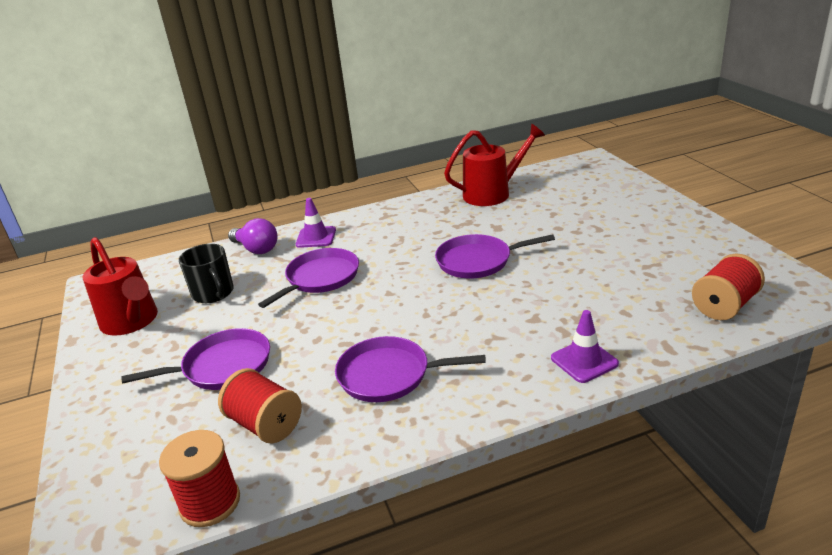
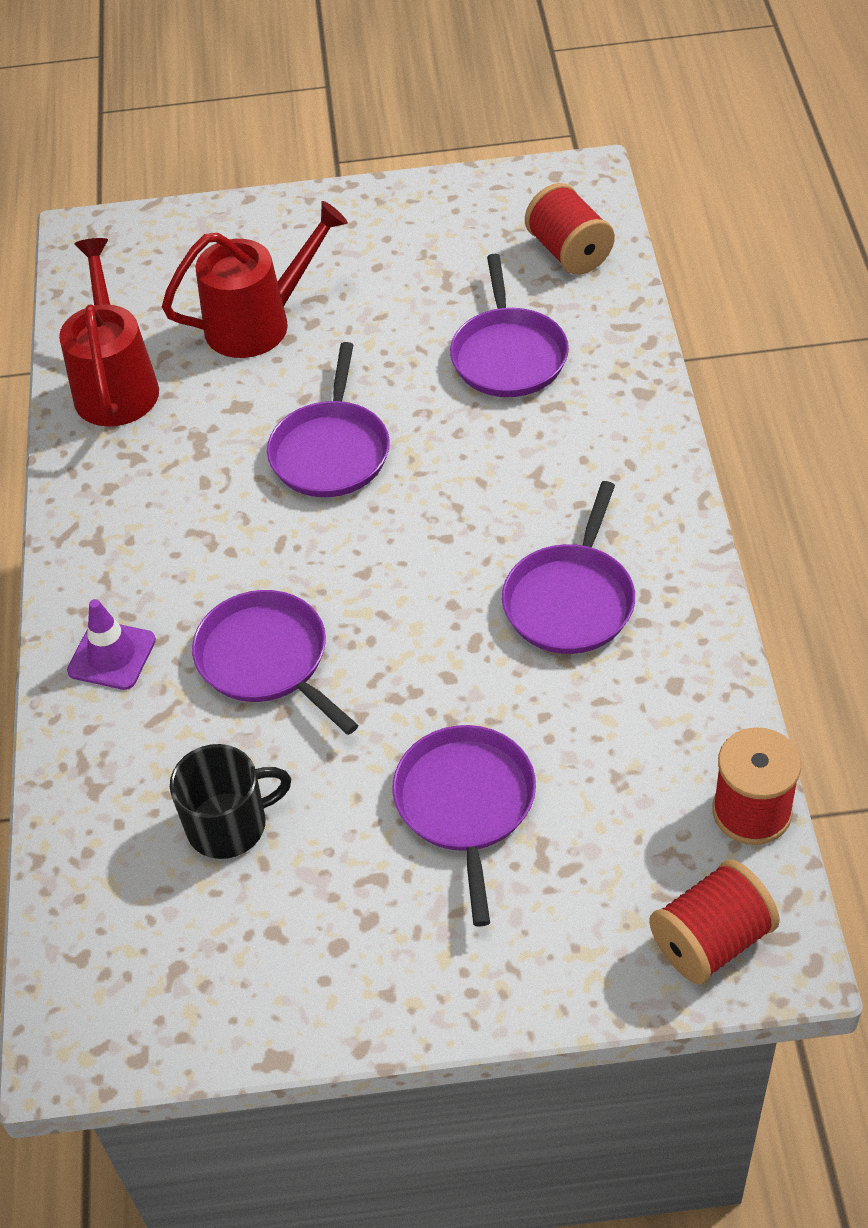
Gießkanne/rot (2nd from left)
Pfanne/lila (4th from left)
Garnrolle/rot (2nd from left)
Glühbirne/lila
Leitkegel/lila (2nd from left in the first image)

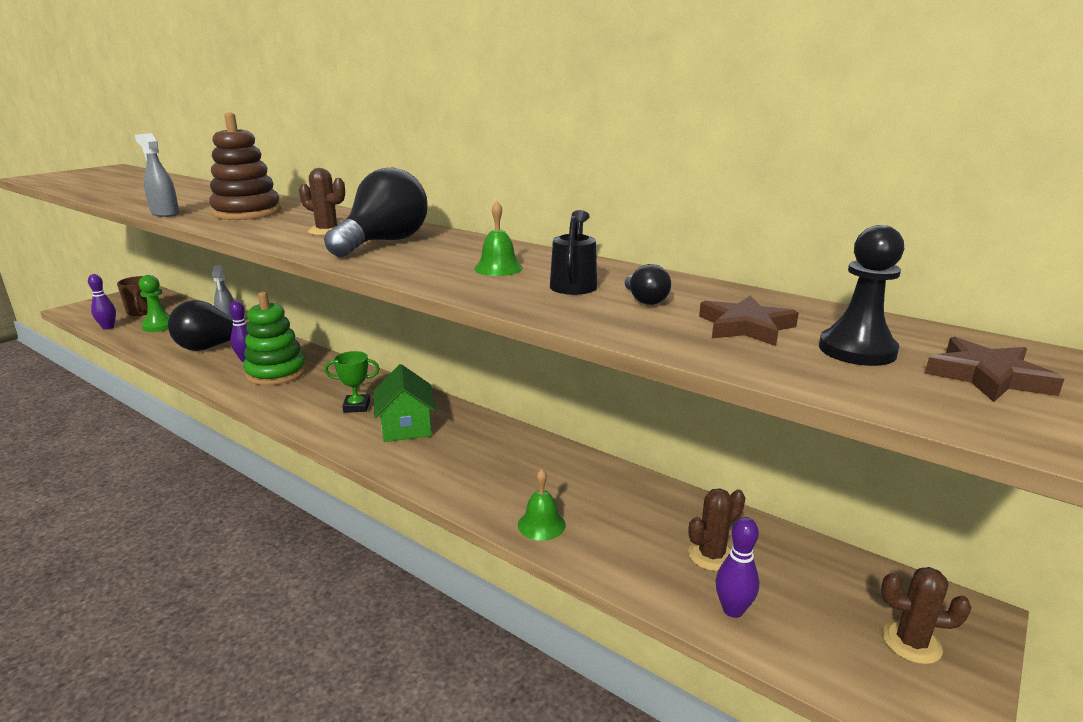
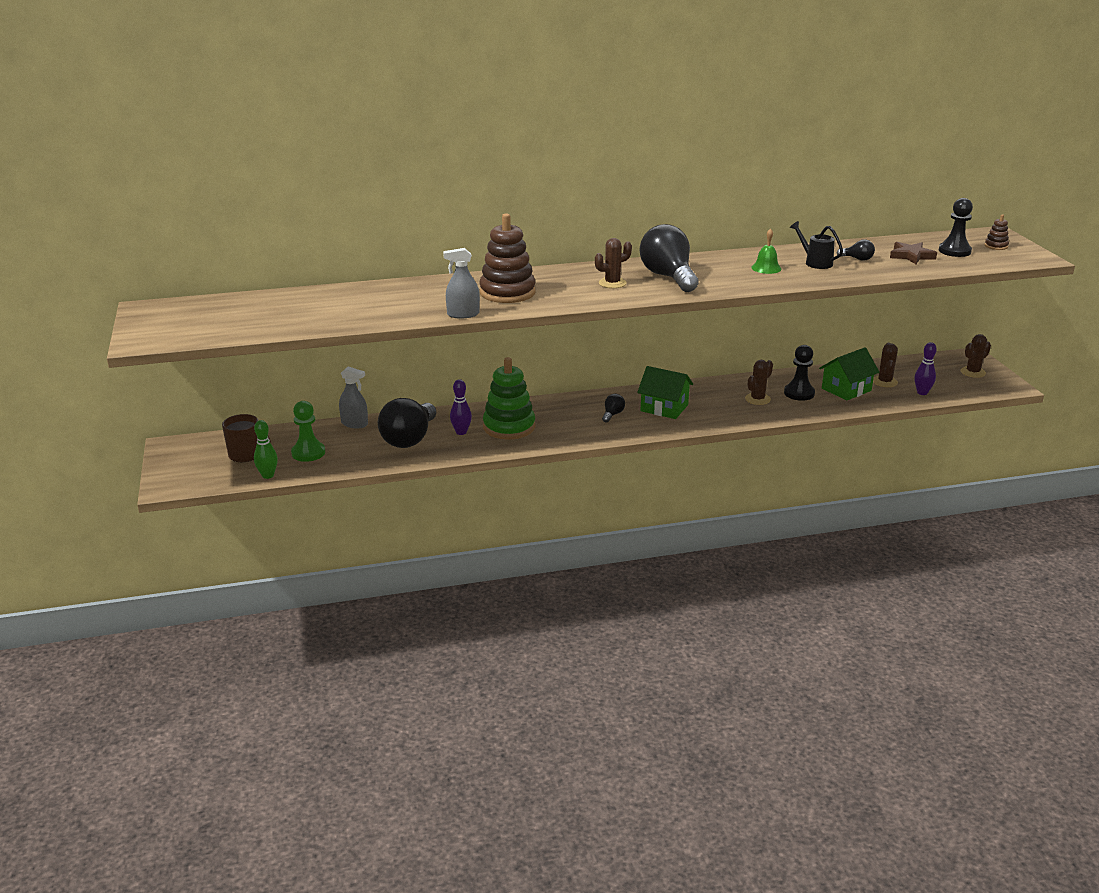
Bowlingkegel/grün
Glühbirne/schwarz (2nd from left)
Kaktus/braun (2nd from left)
Bauer/schwarz (1st from left)
Haus/grün (2nd from left)
Stapelspielzeug/braun (2nd from left)
Glocke/grün (2nd from left in the first image)

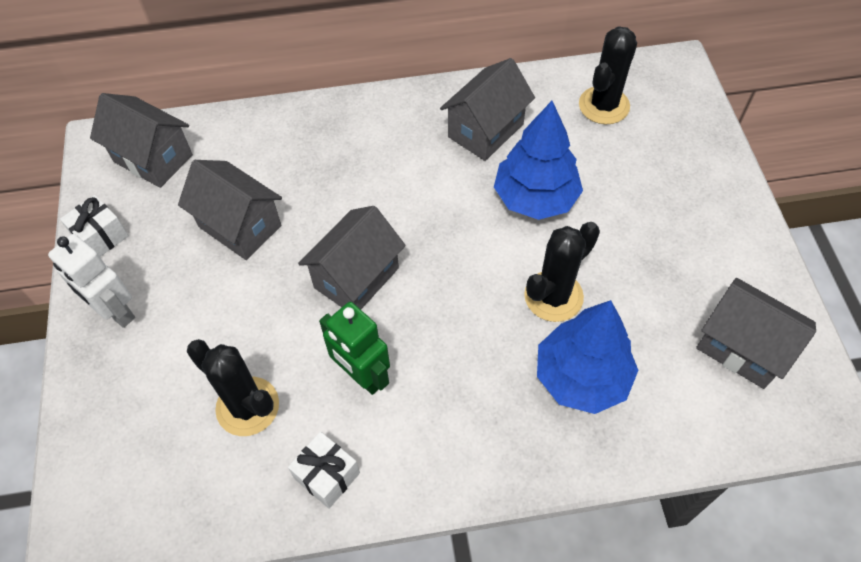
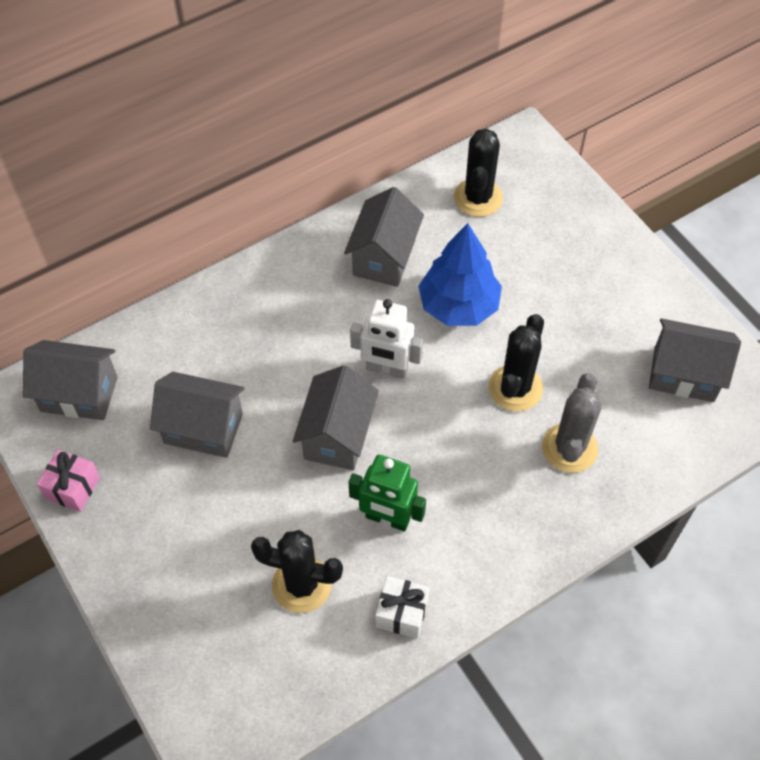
Geschenk/rosa
Roboter/weiß
Kaktus/grau

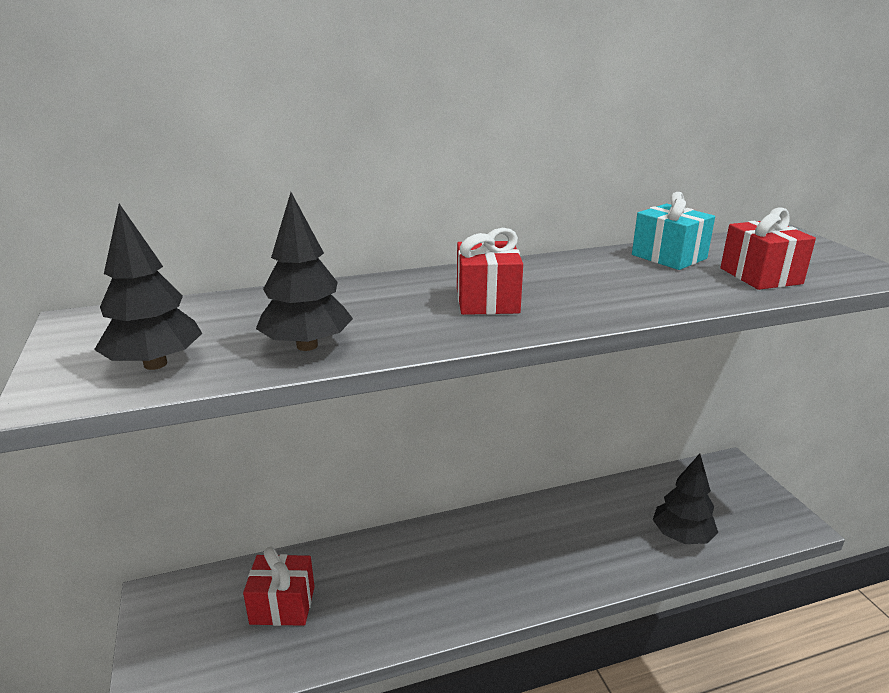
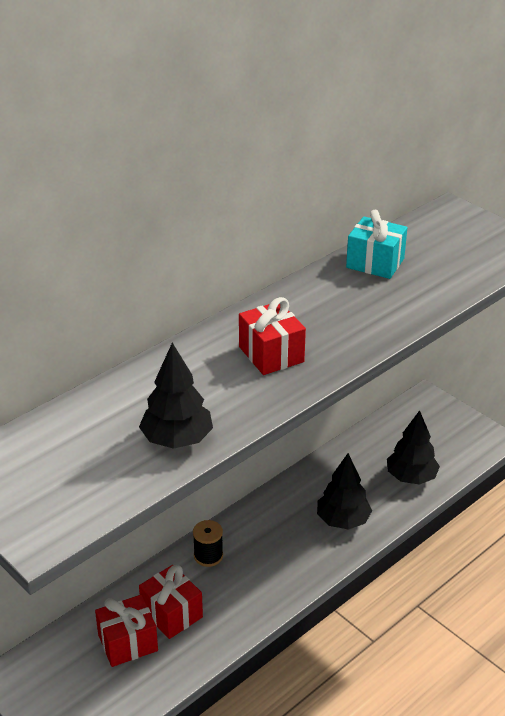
Geschenk/rot (2nd from left)
Garnrolle/schwarz
Baum/schwarz (2nd from left)

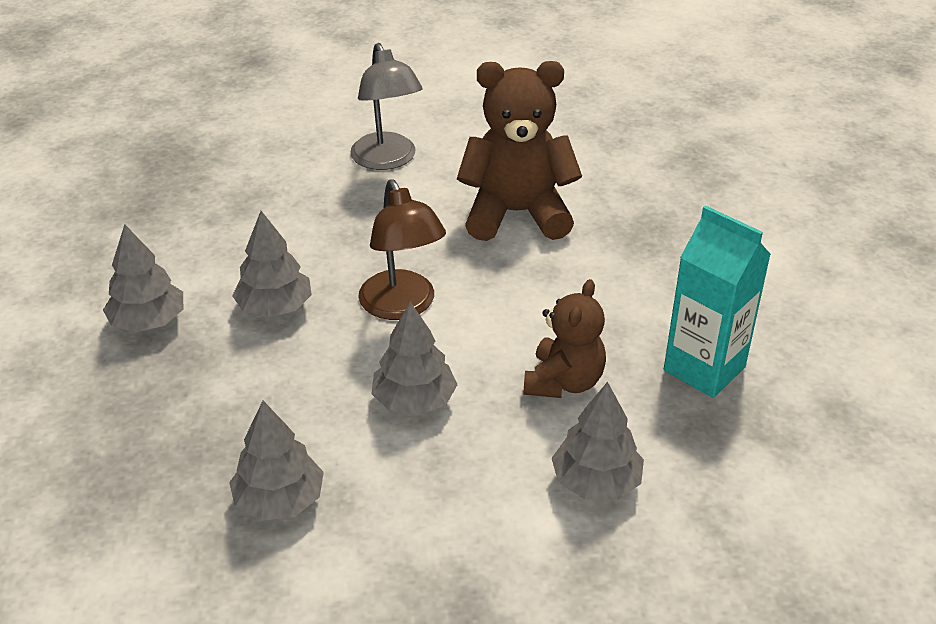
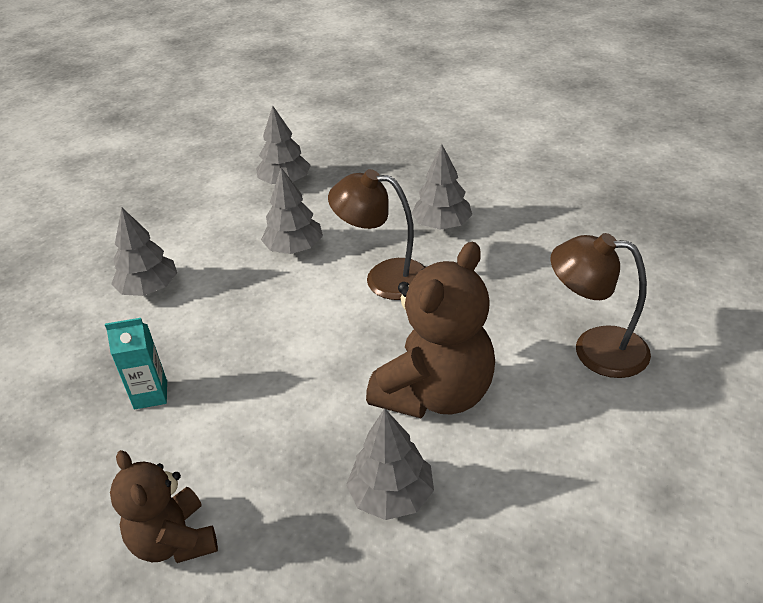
Getränkekarton/türkis
Teddybär/braun (1st from left)
Baum/grau (4th from left)
Lampe/braun (2nd from left)

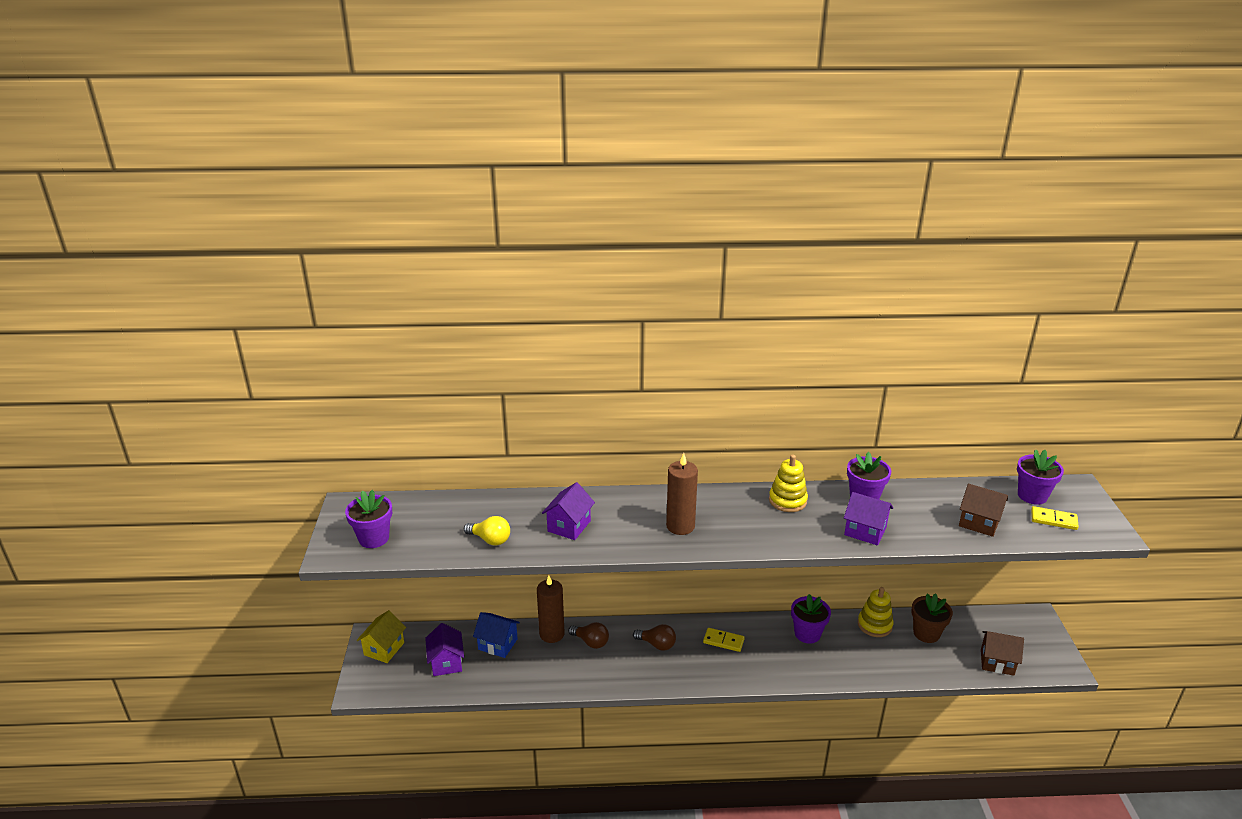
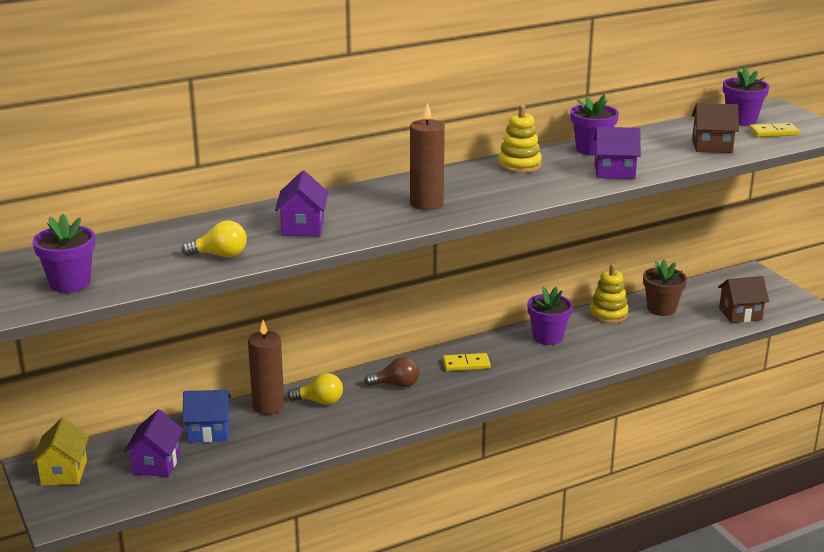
Haus/lila (1st from left)
Glühbirne/gelb (2nd from left)

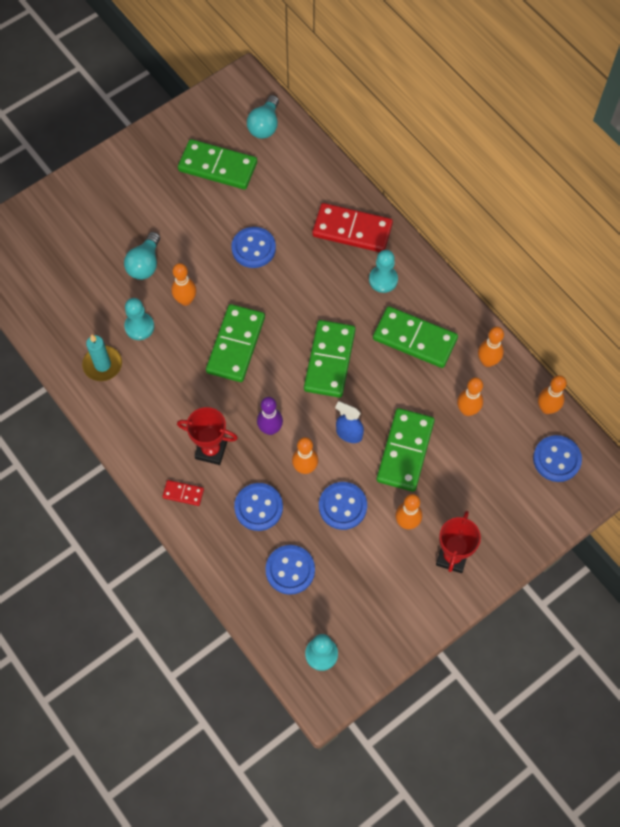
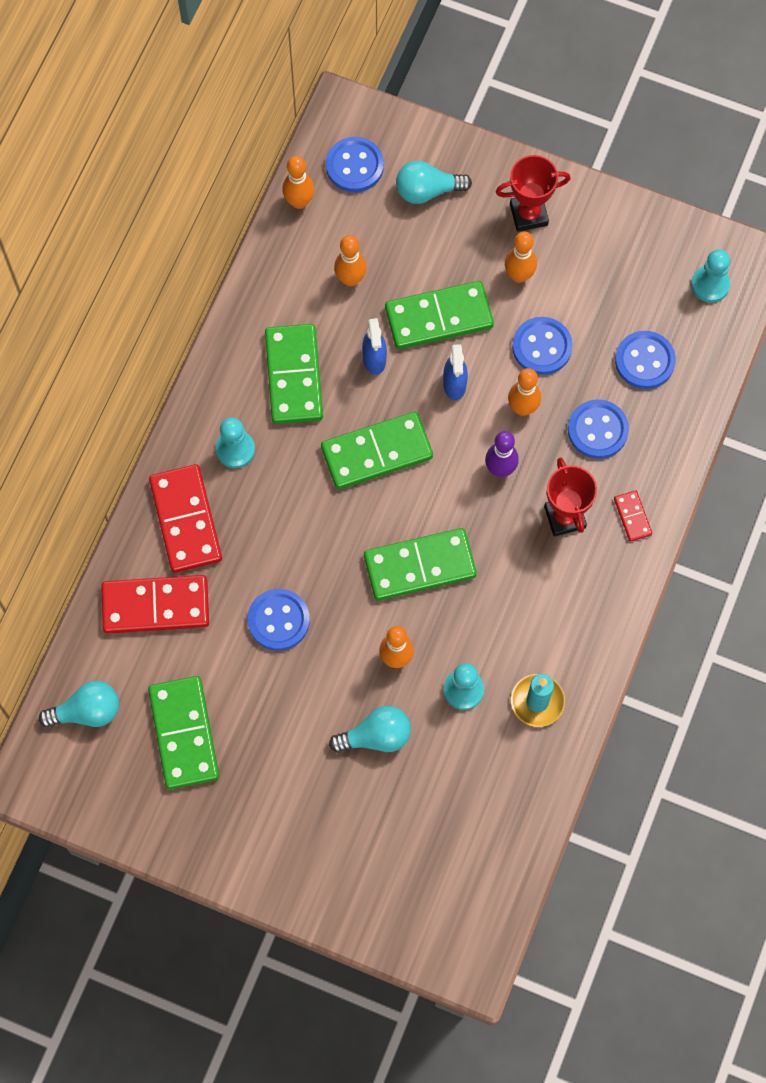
Dominostein/rot (1st from left)
Sprühflasche/blau (1st from left)
Glühbirne/türkis (3rd from left)
Bowlingkegel/orange (5th from left in the first image)

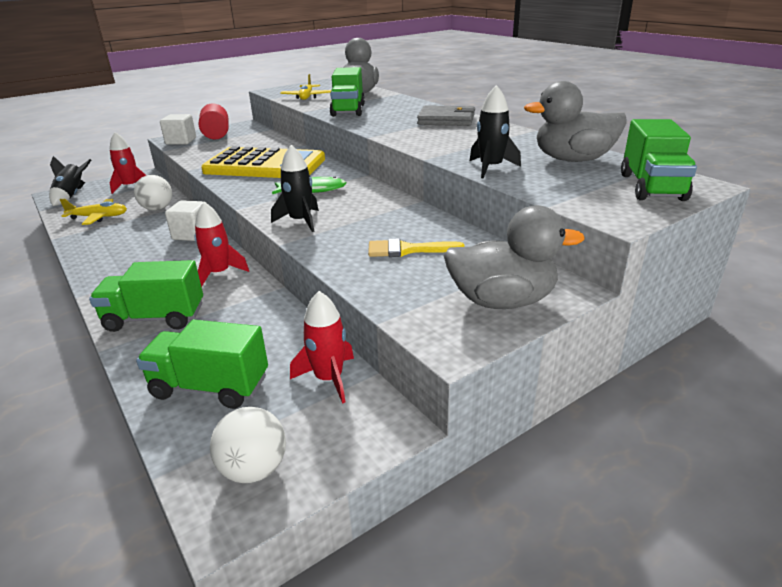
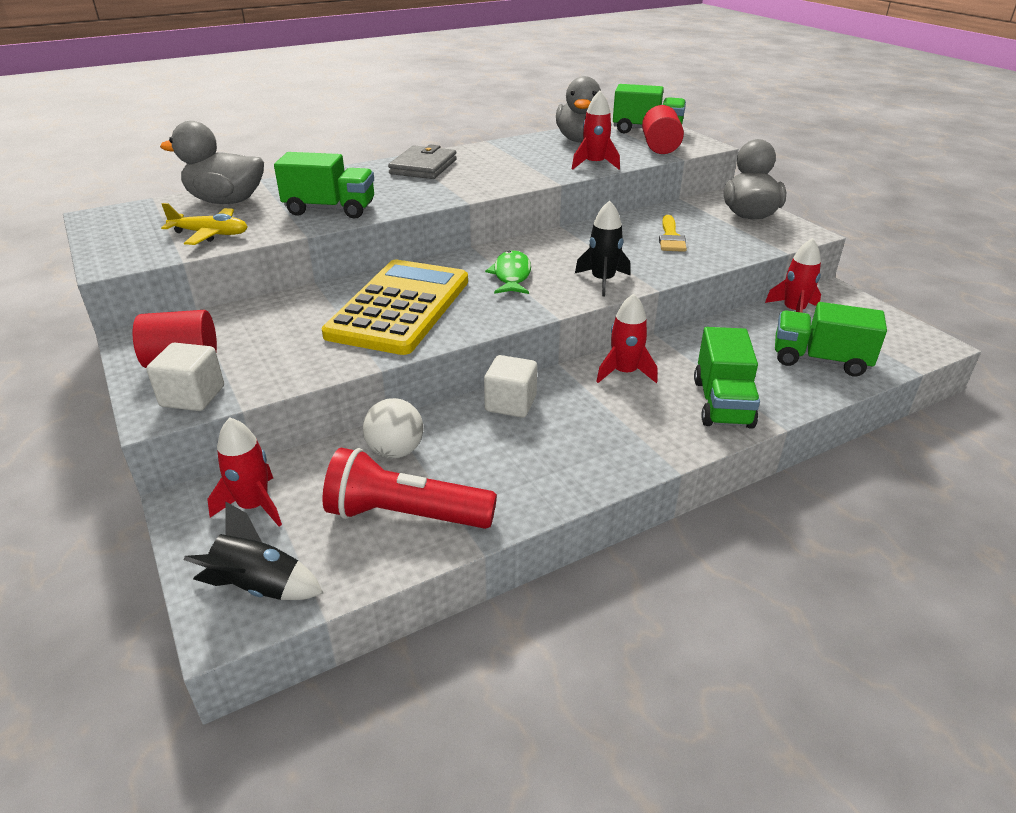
Taschenlampe/rot
Rakete/rot (2nd from left)
Vollzylinder/rot (2nd from left)
Lastwagen/grün (4th from left)
Ball/weiß (2nd from left in the first image)

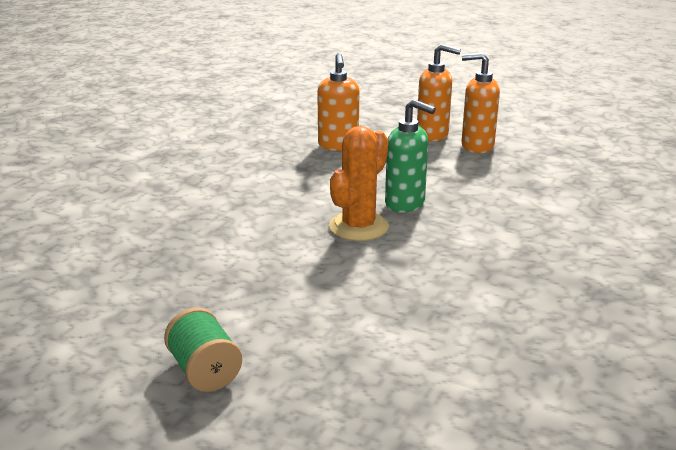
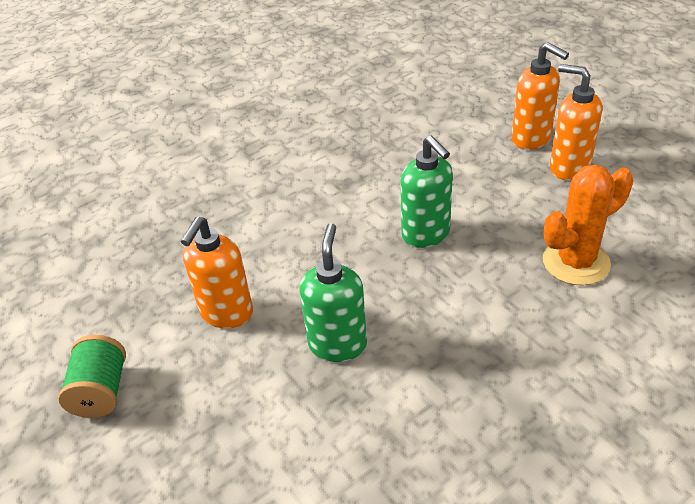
Seifenspender/orange (1st from left)
Seifenspender/grün (1st from left)
Kaktus/orange

